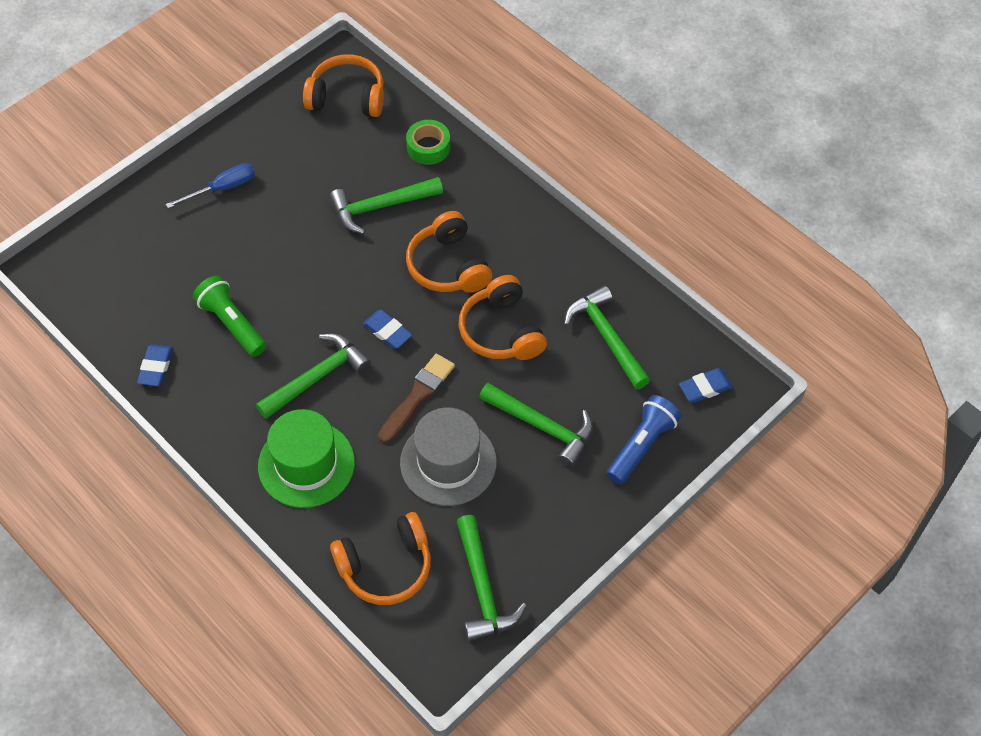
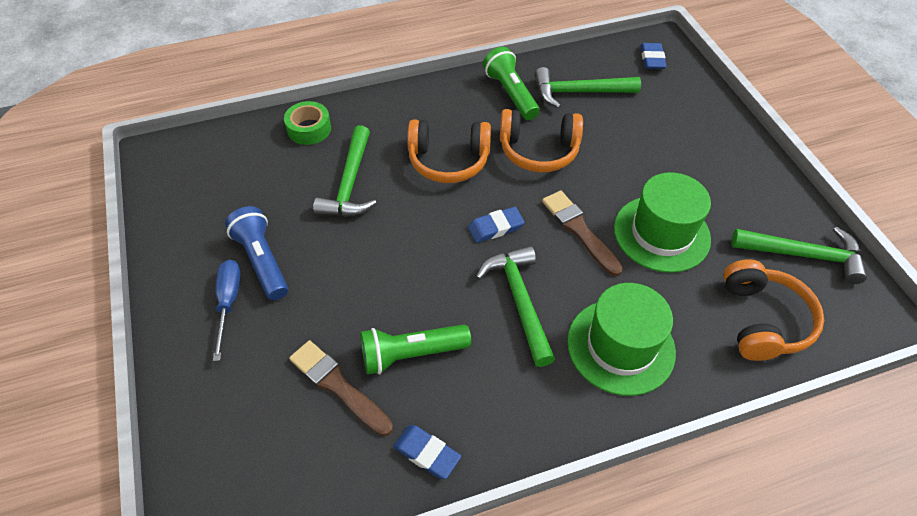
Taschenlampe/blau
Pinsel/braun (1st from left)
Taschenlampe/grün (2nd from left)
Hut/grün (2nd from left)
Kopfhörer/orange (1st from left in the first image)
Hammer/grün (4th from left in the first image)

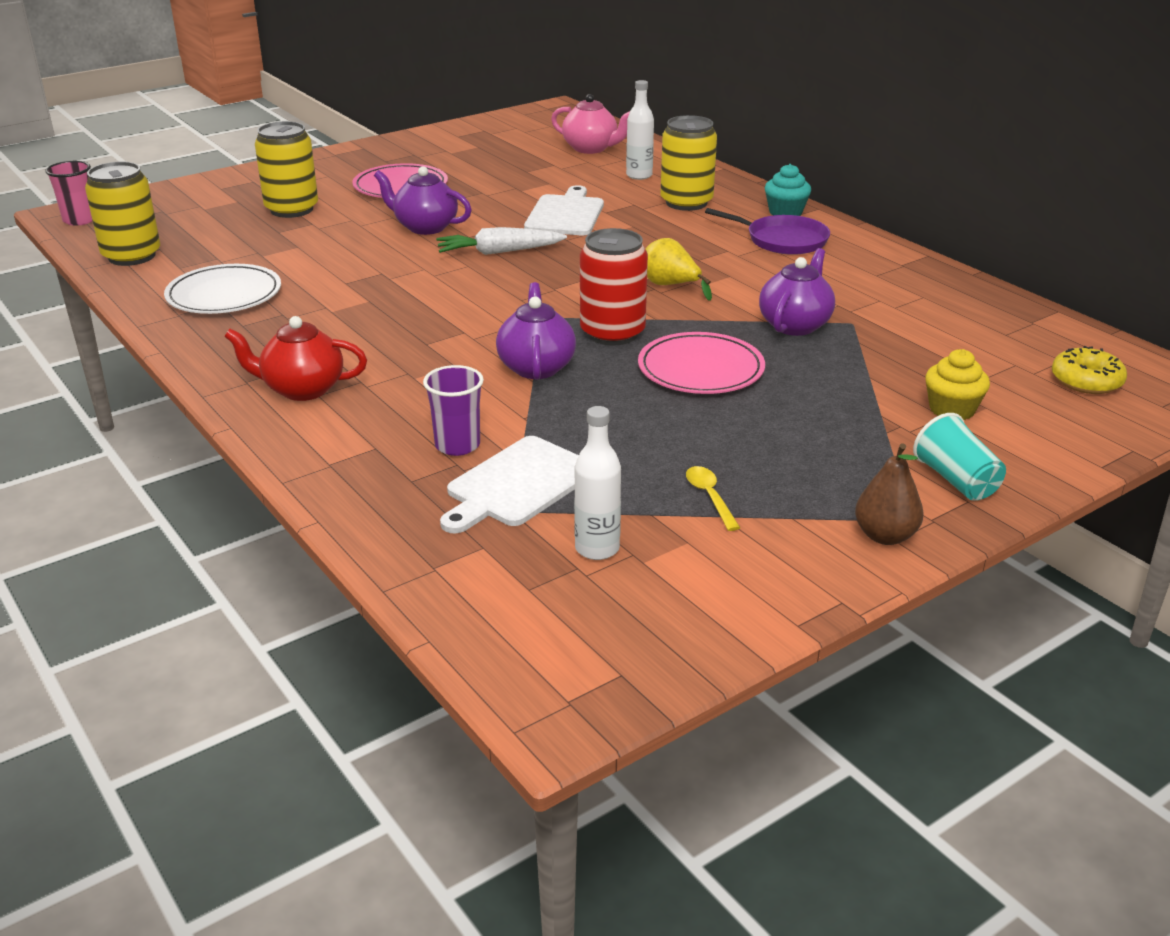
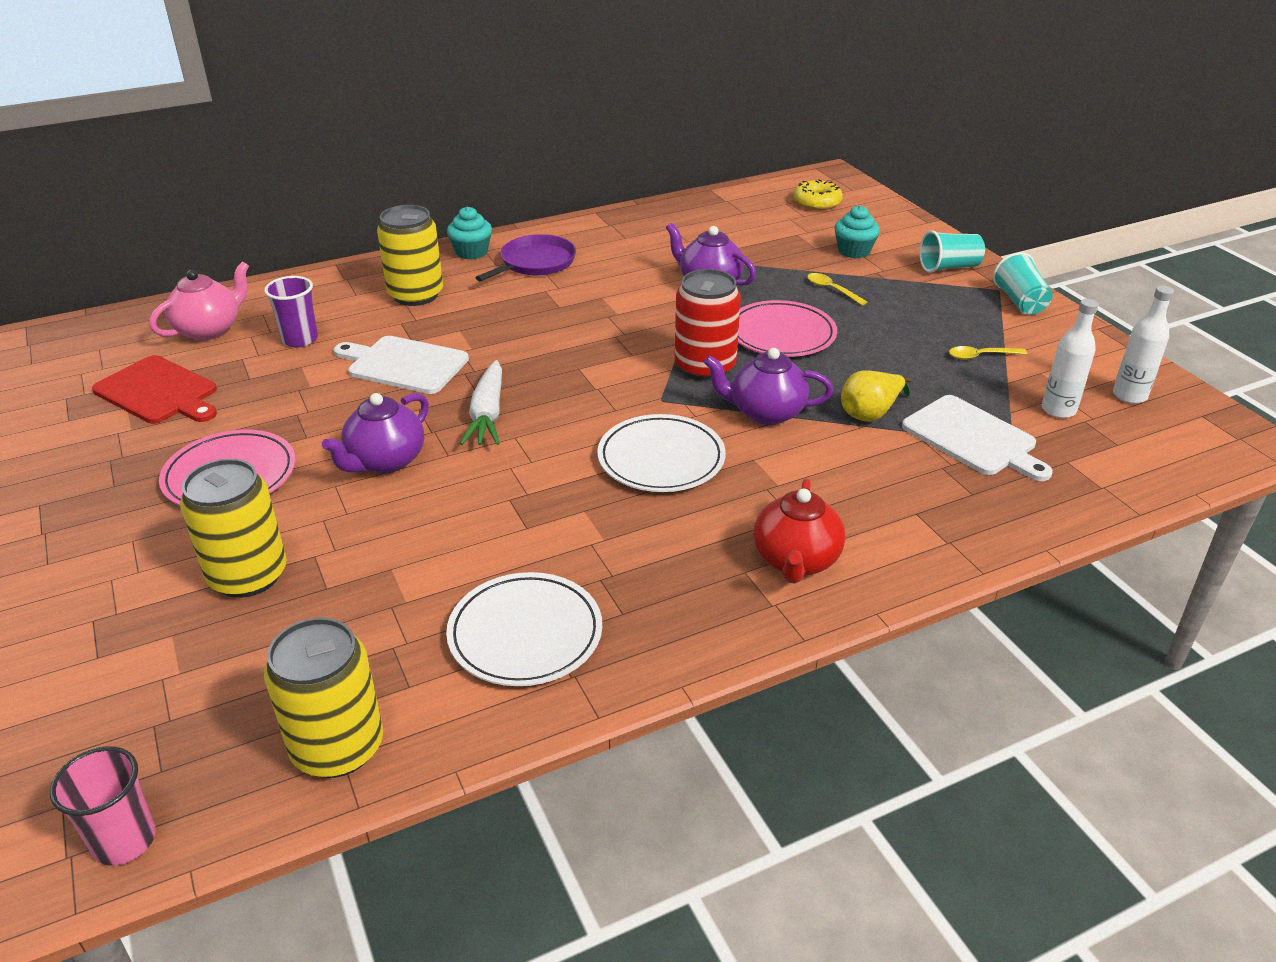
Schneidebrett/rot
Becher/lila
Teller/weiß (2nd from left)
Löffel/gelb (1st from left)
Muffin/türkis (2nd from left)
Birne/gelb
Becher/türkis (2nd from left)
Flasche/weiß (2nd from left)

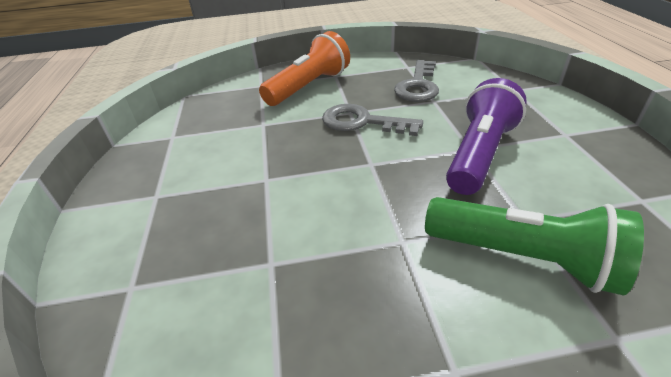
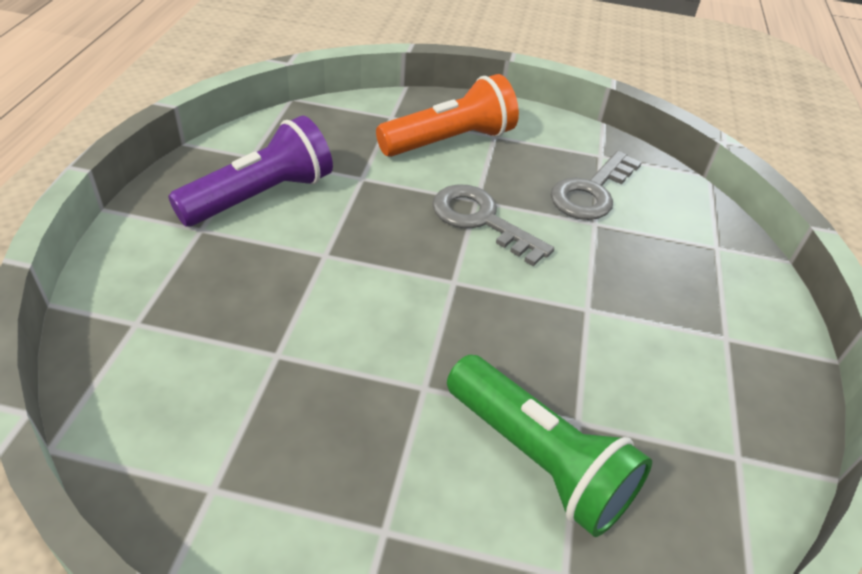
Taschenlampe/lila

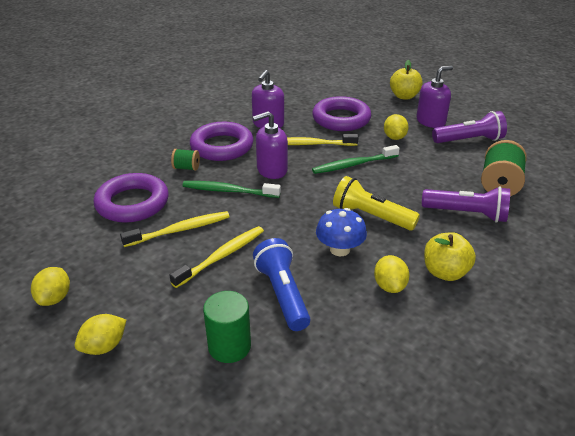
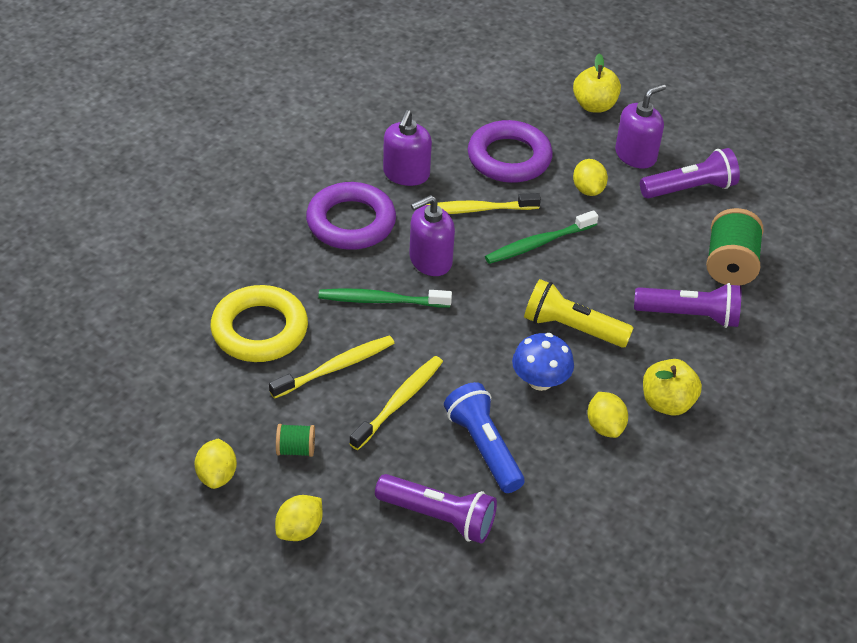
Ring/gelb
Garnrolle/grün (1st from left)
Taschenlampe/lila (1st from left)

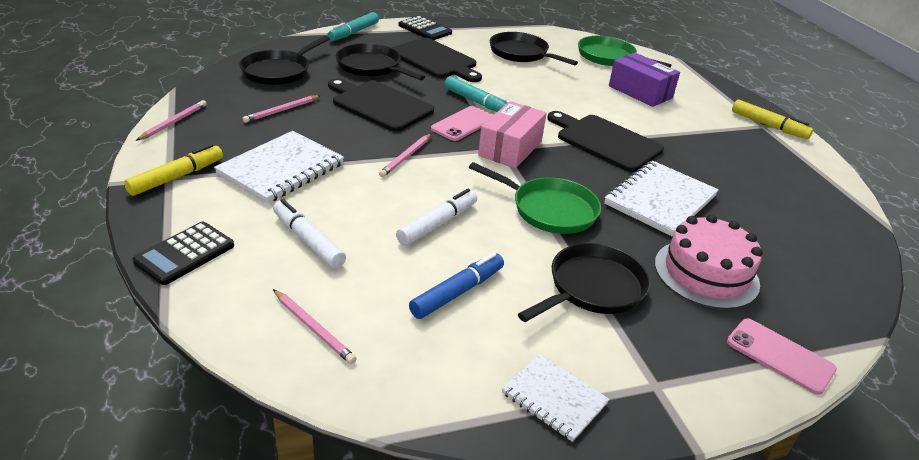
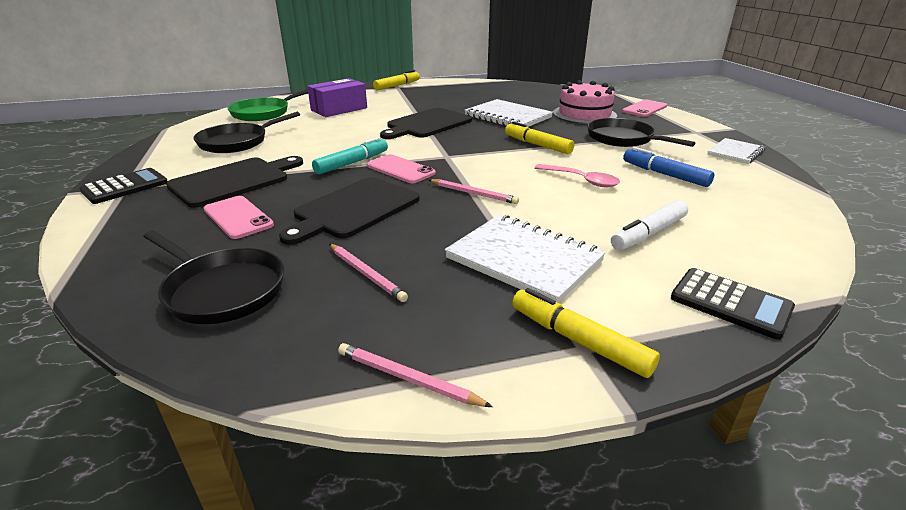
Handy/rosa (1st from left)
Filzstift/gelb (2nd from left)
Löffel/rosa
Bleistift/rosa (3rd from left in the first image)
Filzstift/türkis (1st from left in the first image)
Schachtel/rosa

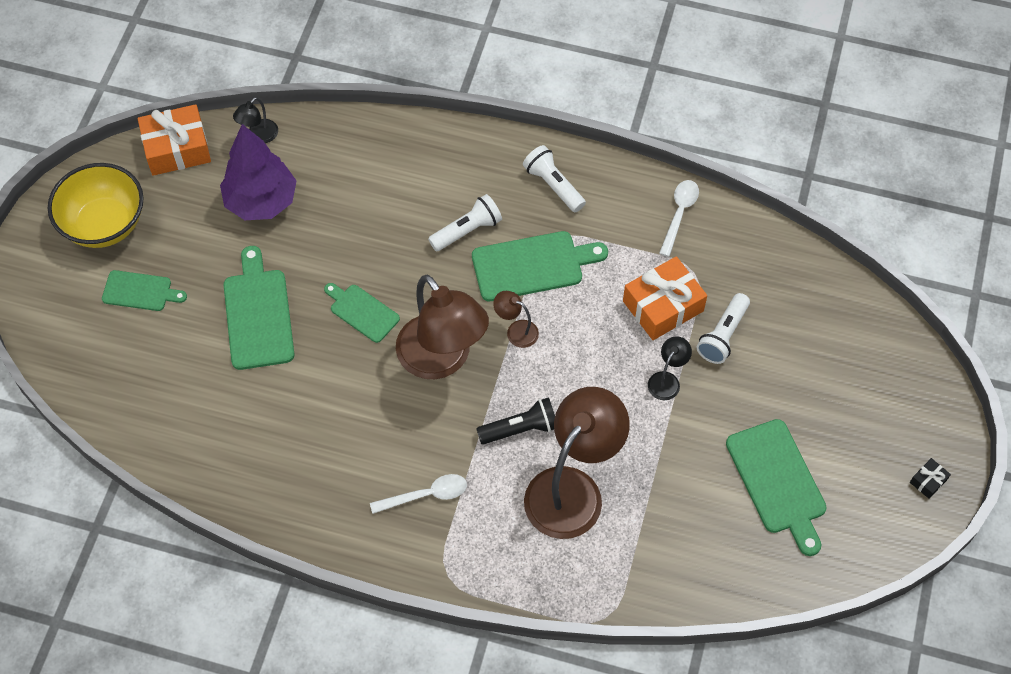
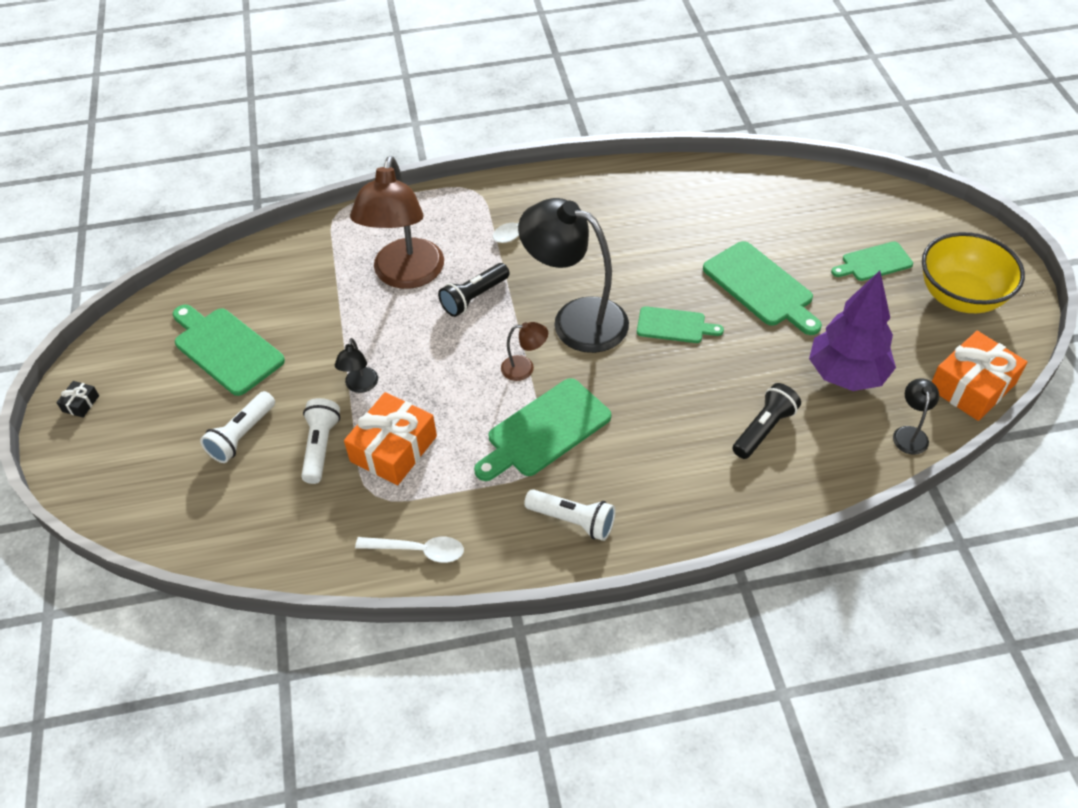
Taschenlampe/weiß (1st from left)
Löffel/weiß (1st from left)
Lampe/schwarz (2nd from left)
Taschenlampe/schwarz (2nd from left)

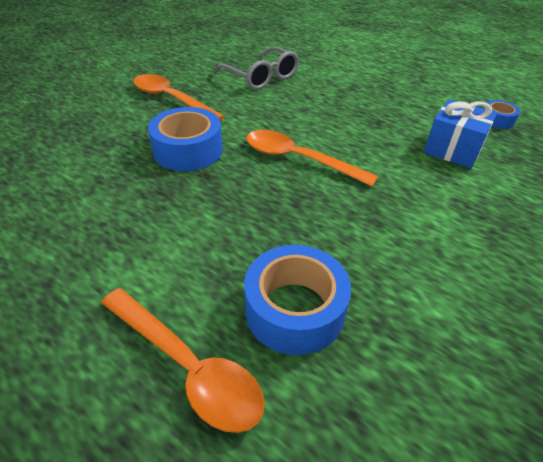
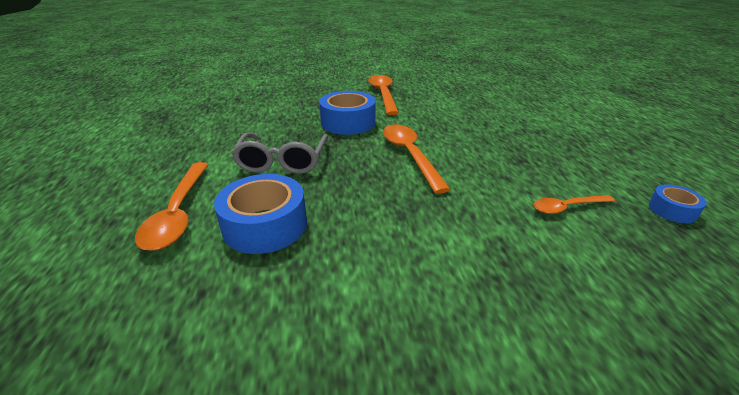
Brille/grau
Löffel/orange (4th from left)

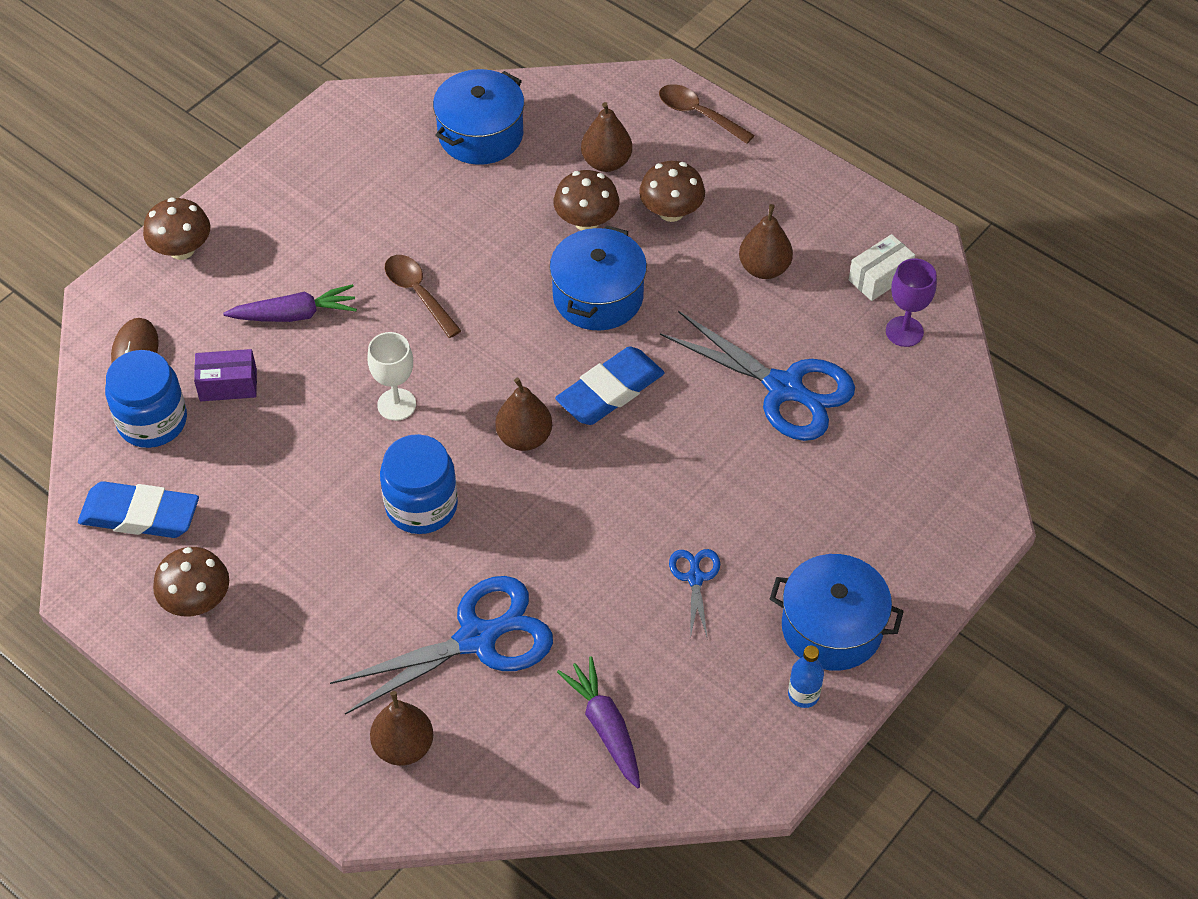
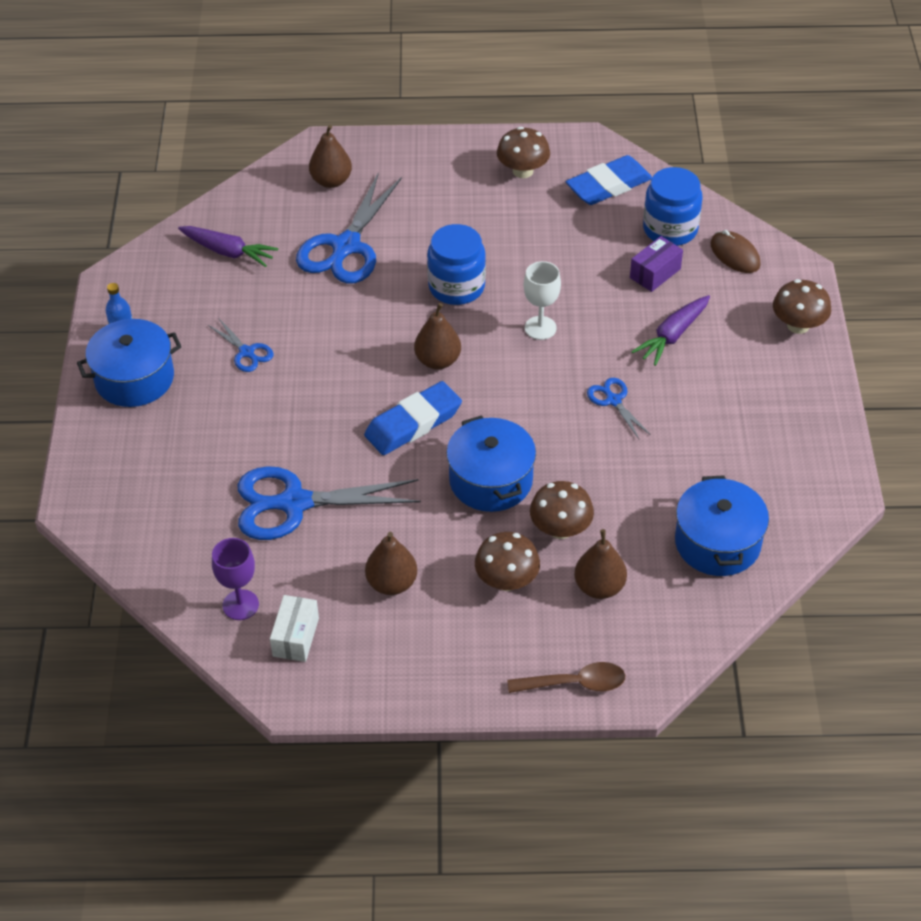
Radiergummi/blau (1st from left)
Schere/blau (4th from left)

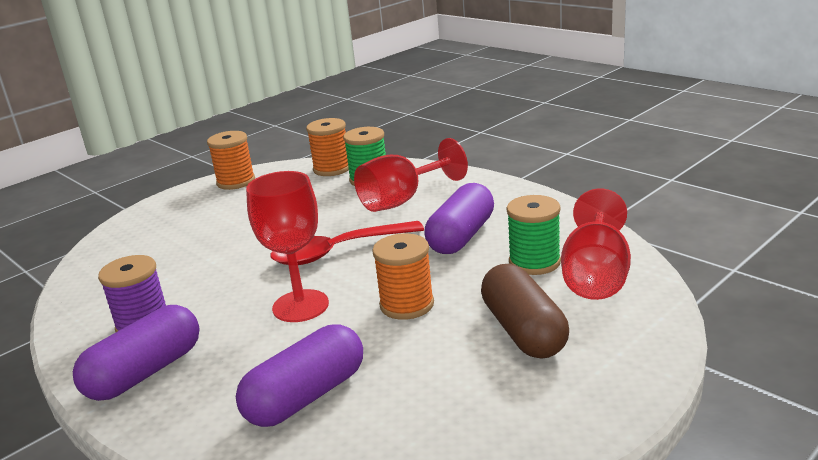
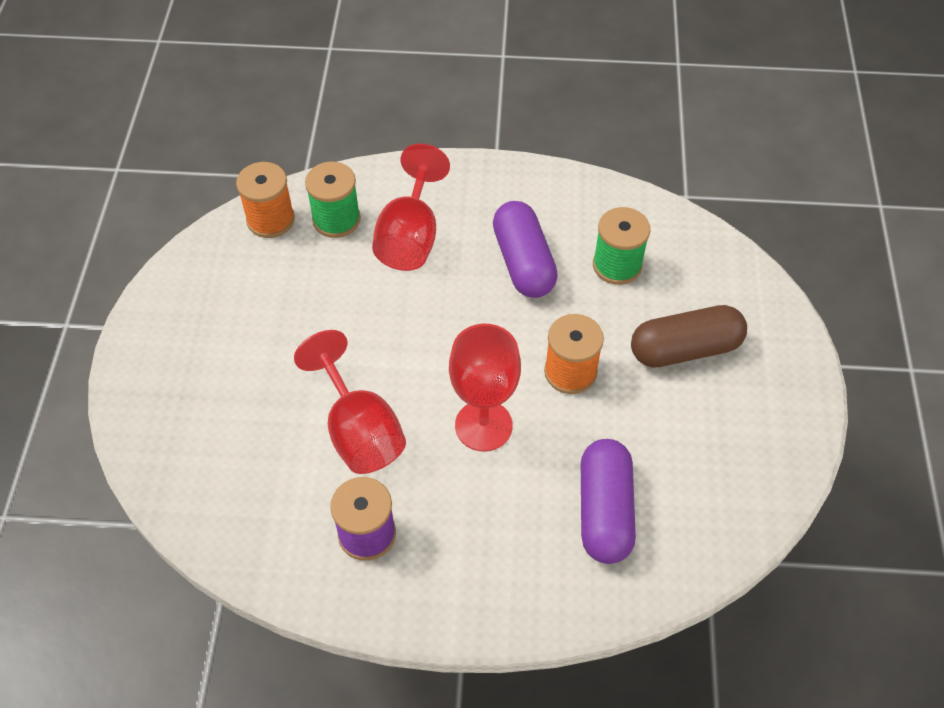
Kelch/rot (1st from left)
Kapsel/braun
Kapsel/lila (1st from left in the first image)
Garnrolle/orange (1st from left in the first image)
Löffel/rot

